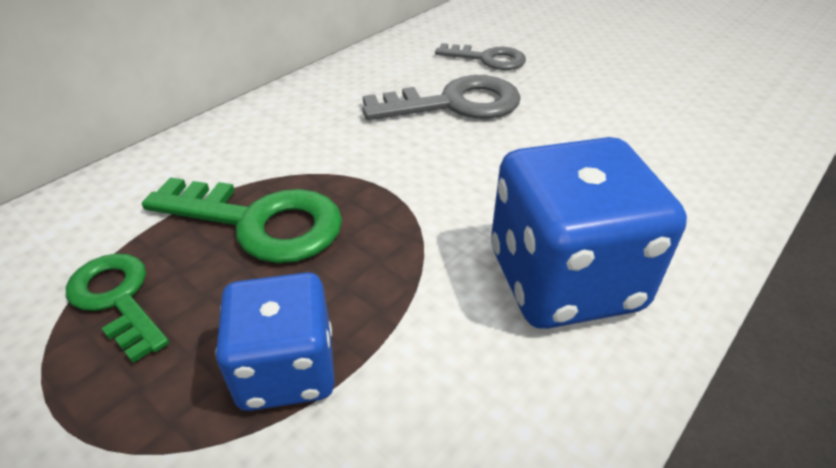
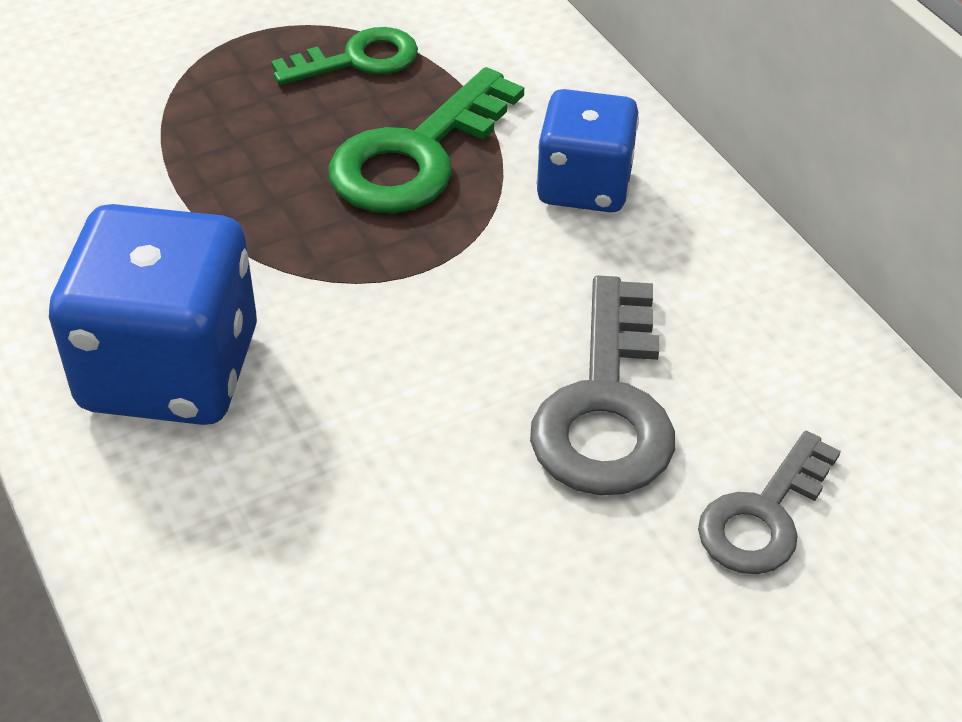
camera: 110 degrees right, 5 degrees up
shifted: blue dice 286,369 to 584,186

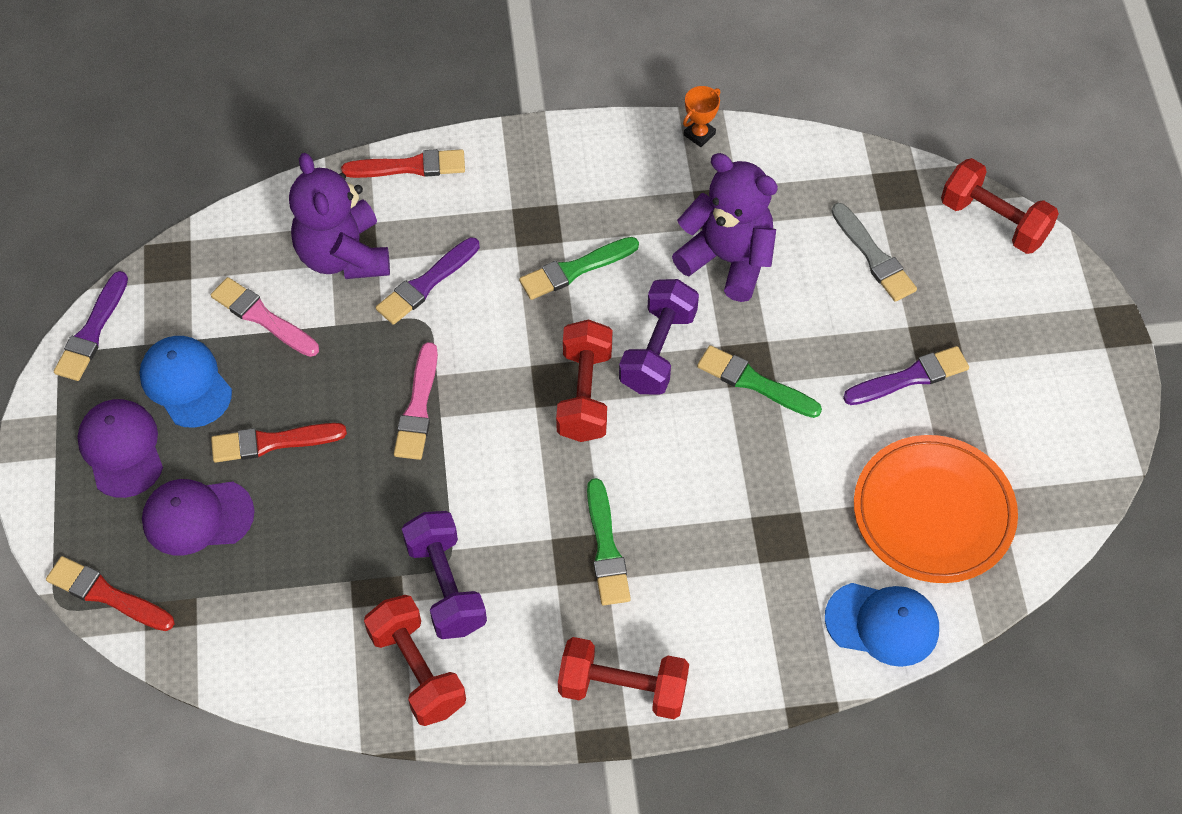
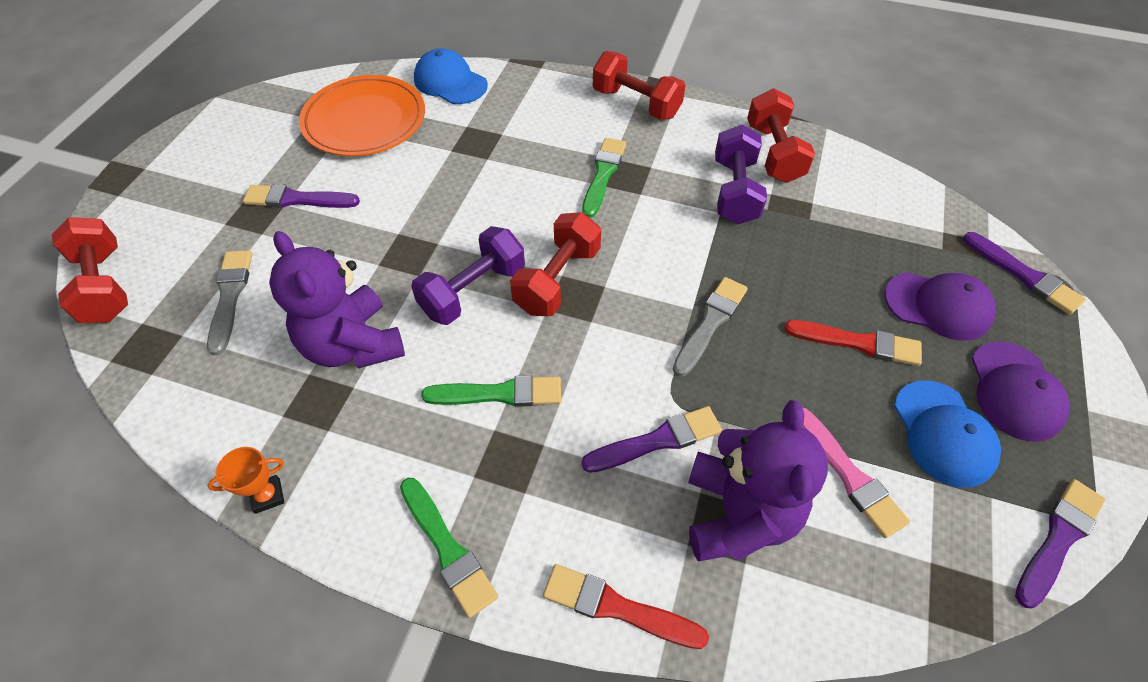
camera: 155 degrees left, 5 degrees down
shifted: green brush 754,382 to 447,549
repainted: pink brush 418,407 to grey brush 710,323; red brush 106,594 to purple brush 1024,275

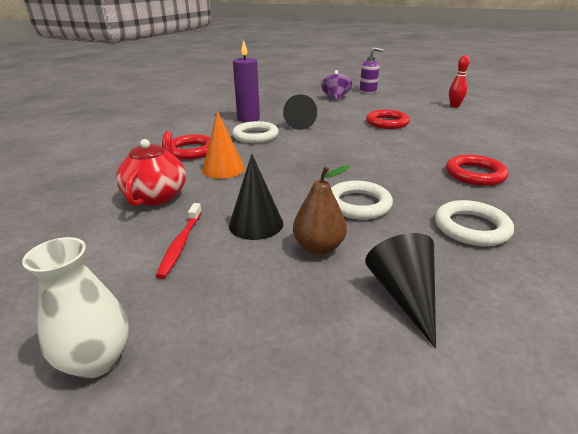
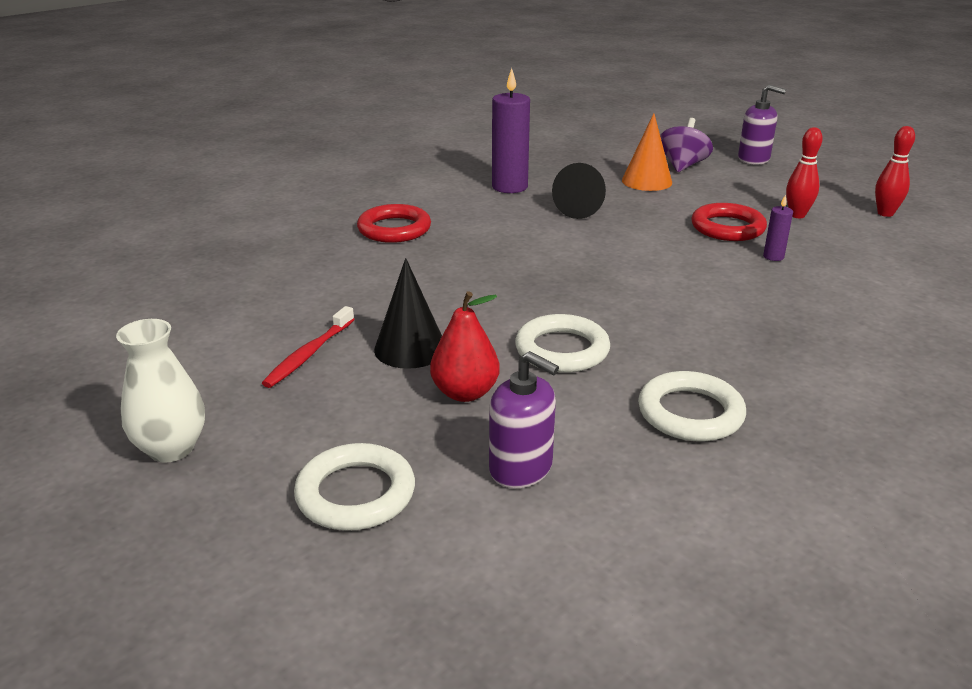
camera: 20 degrees right, 0 degrees up
gone: red teapot 156,195; red ring 475,174
new: red bowling pin 797,215; purple candle 773,257
shifted: orange cone 223,169 to 647,181; white ring 255,136 to 355,493
swapped: black cone 404,295 to purple soap dispenser 521,468
repainted: brown pear 318,247 to red pear 465,393

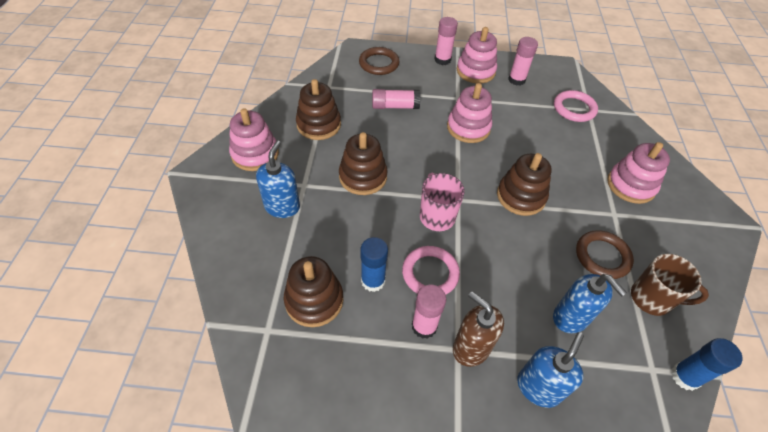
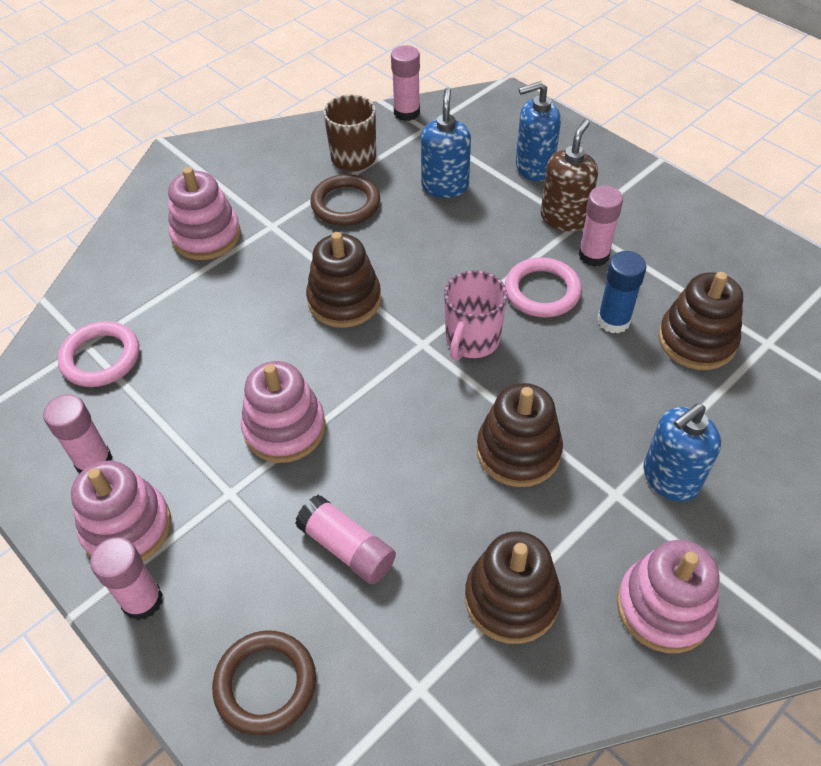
camera: 135 degrees left, 0 degrees up
repainted: blue glue stick 685,377 to pink glue stick 406,112
rotated: brown soap dispenser 471,348 = 564,218 150 degrees counterclockwise

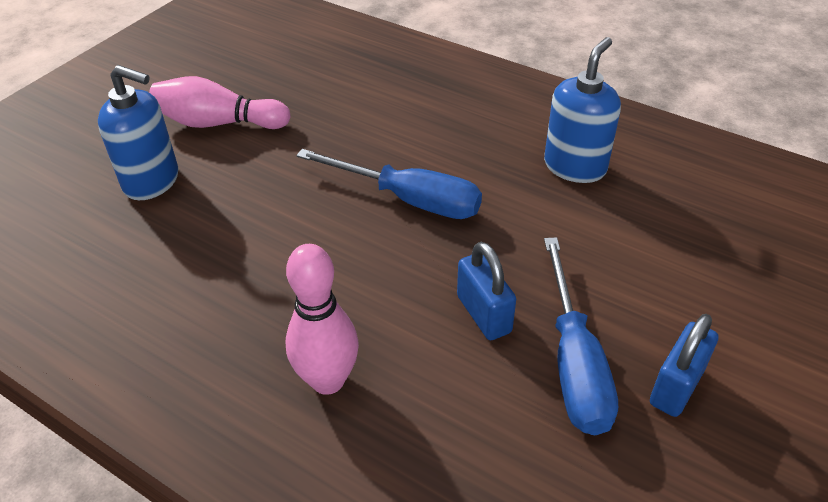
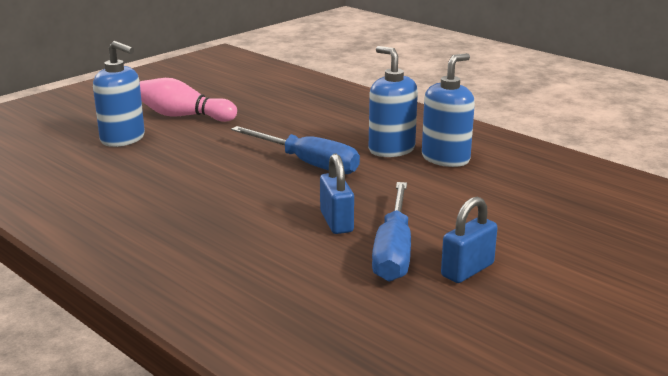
camera: 10 degrees right, 20 degrees down
gone: pink bowling pin 328,380
new: blue soap dispenser 391,149

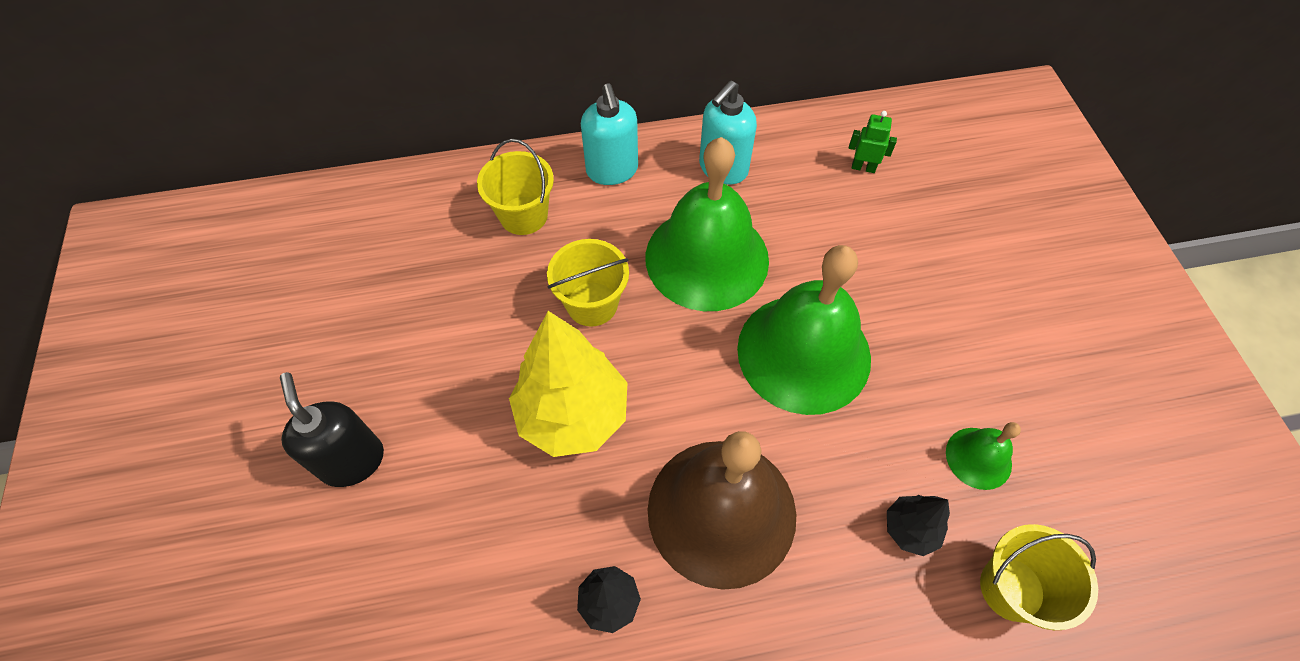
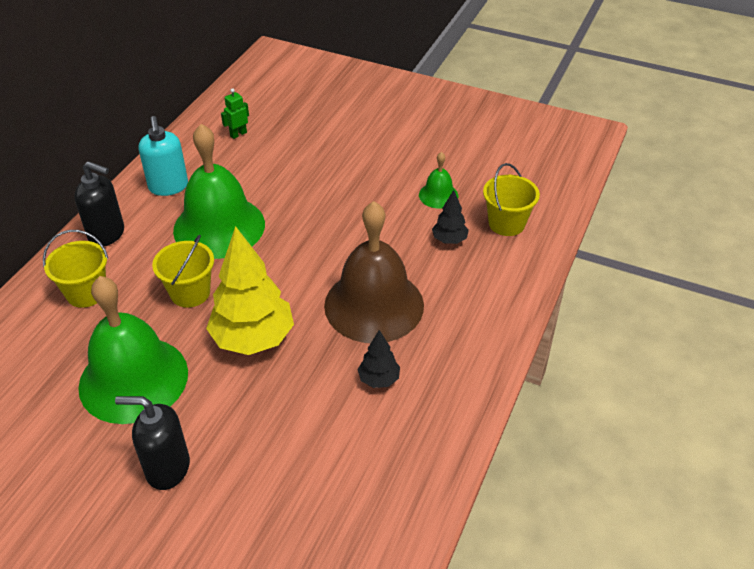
camera: 55 degrees left, 15 degrees down
shifted: green bell 804,353 to 133,379
repainted: turquoise soap dispenser 612,171 to black soap dispenser 107,234

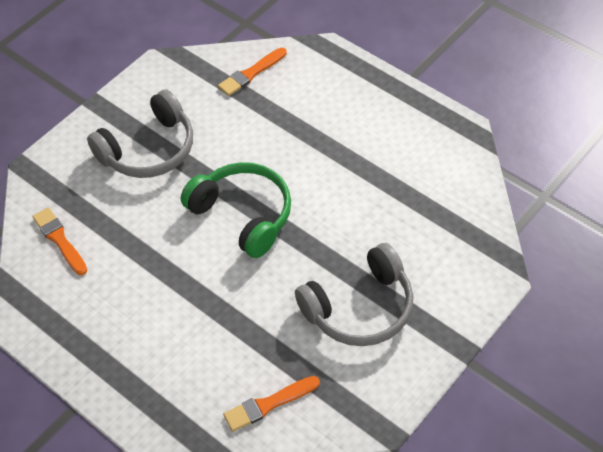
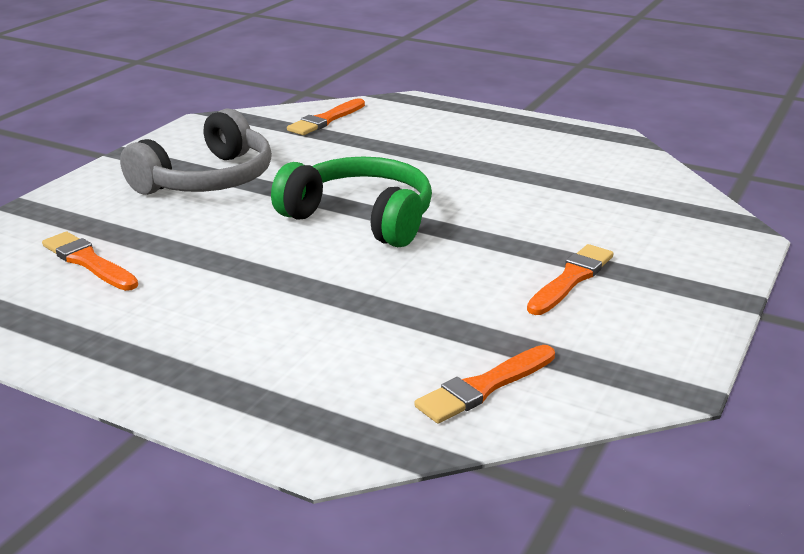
camera: 15 degrees left, 25 degrees down
swapped: grey headphones 360,308 to orange brush 571,279

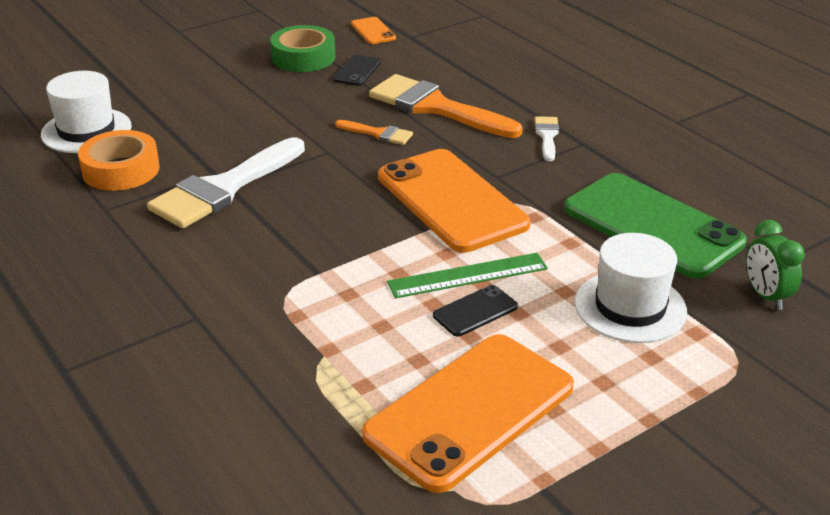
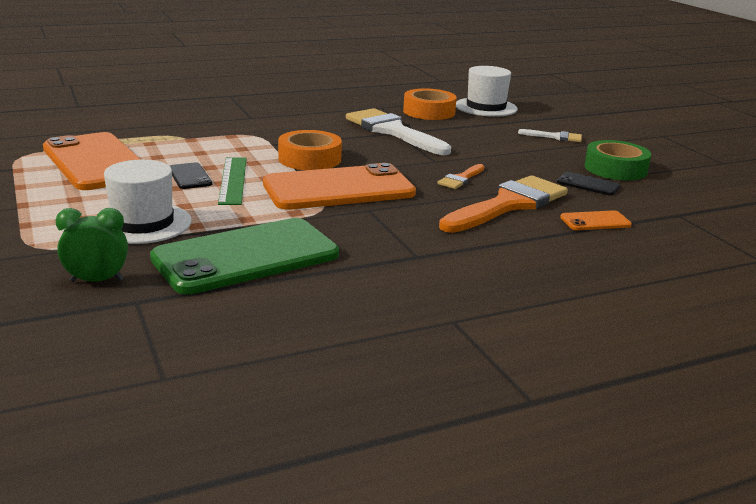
camera: 100 degrees right, 10 degrees down
new: orange tape 309,159
shifted: orange phone 373,31 to 595,221; white brush 547,136 to 555,137

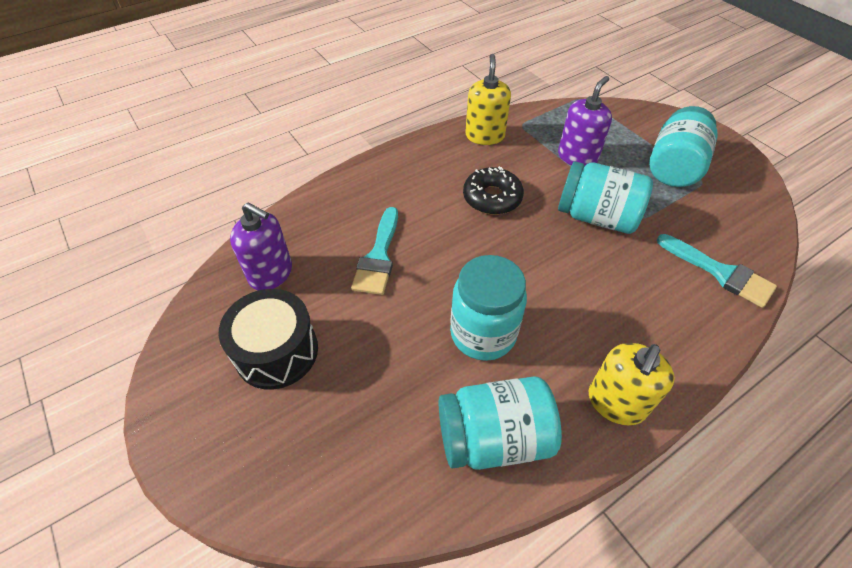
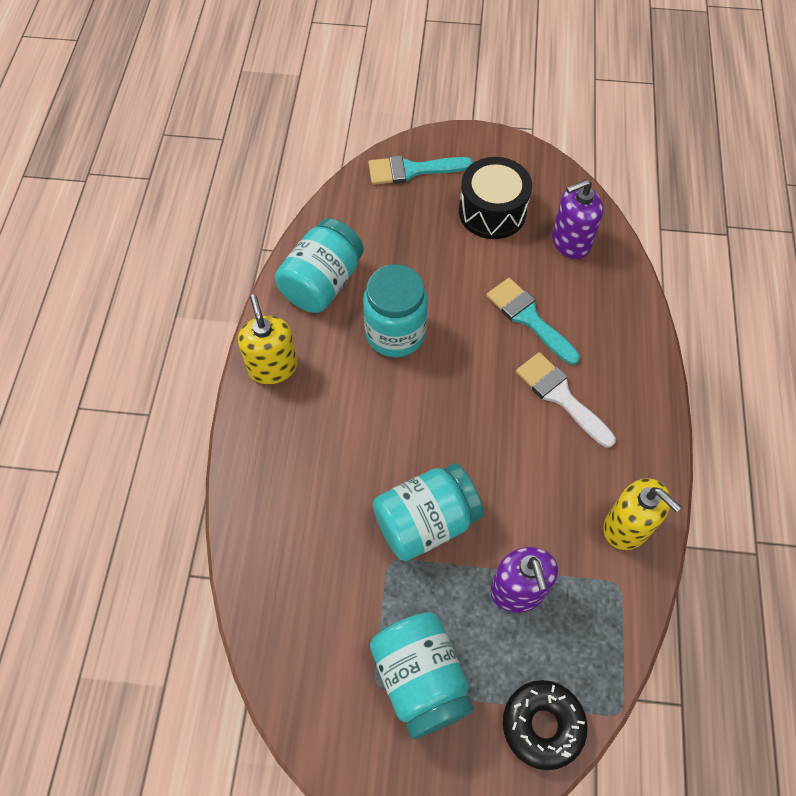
camera: 130 degrees right, 10 degrees up
new: white brush 560,396
shifted: black donut 492,198 to 542,725; turquoise brush 720,273 to 412,170

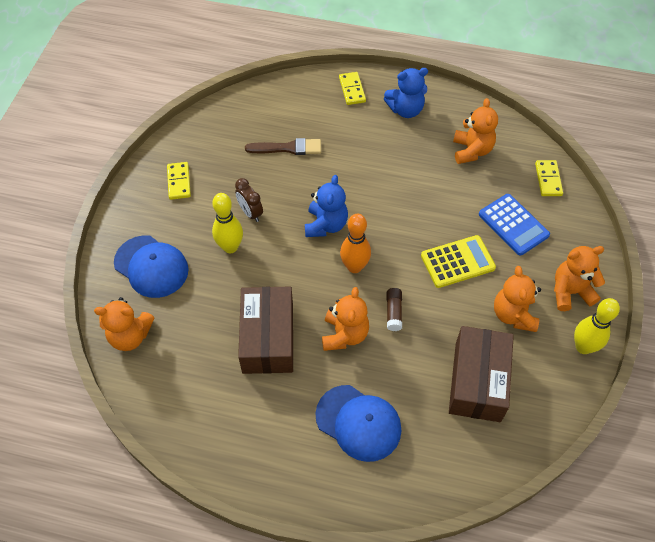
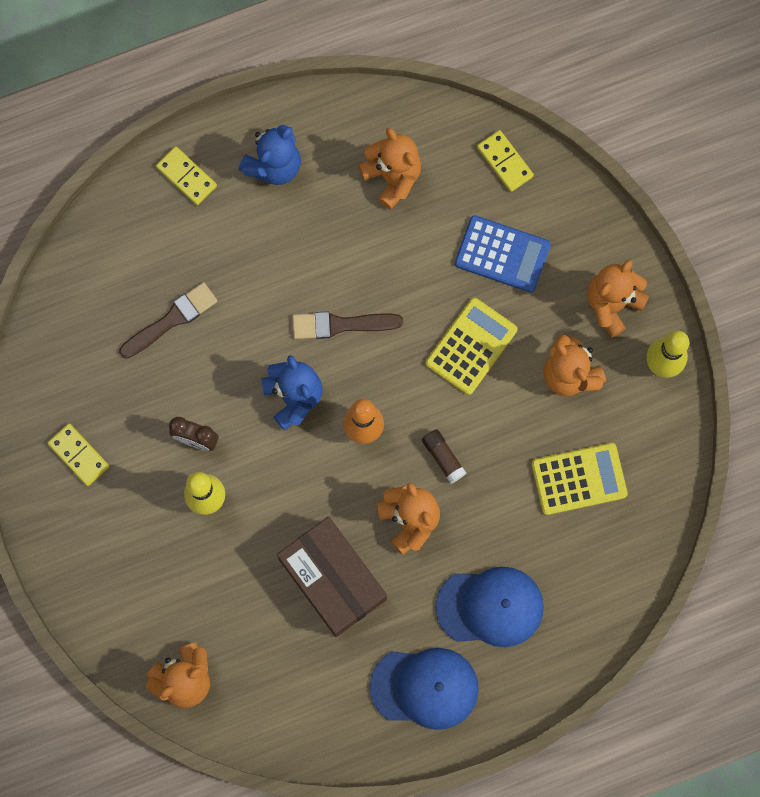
camera: 35 degrees left, 20 degrees up
new: brown brush 341,325
shifted: blue cap 151,266 to 425,687
swapped: brown box 477,381 to yellow calculator 579,479

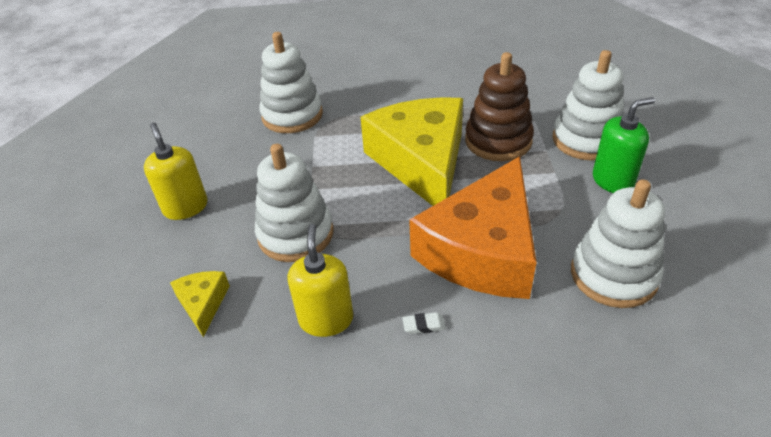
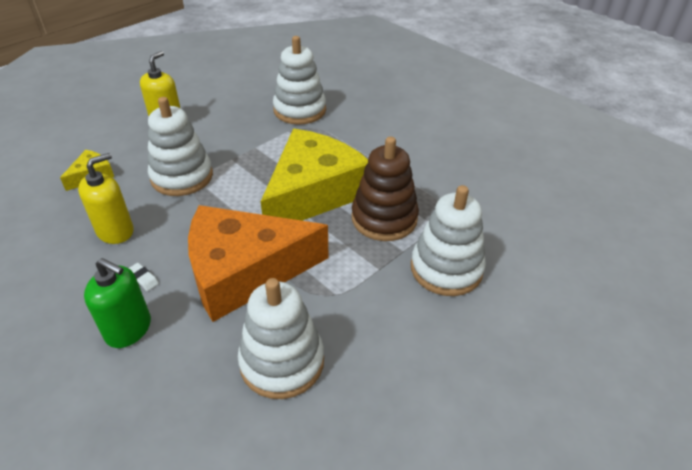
camera: 45 degrees right, 0 degrees up
shifted: green soap dispenser 613,181 to 129,329

